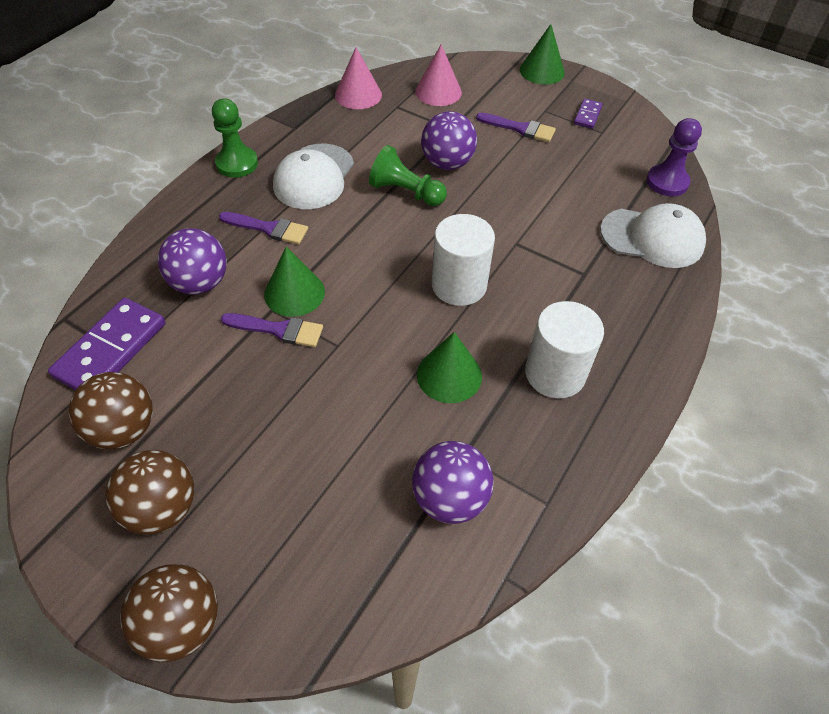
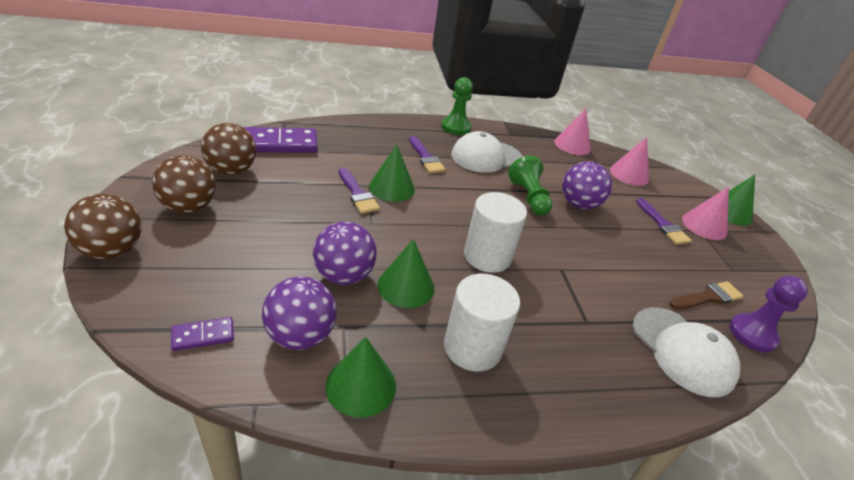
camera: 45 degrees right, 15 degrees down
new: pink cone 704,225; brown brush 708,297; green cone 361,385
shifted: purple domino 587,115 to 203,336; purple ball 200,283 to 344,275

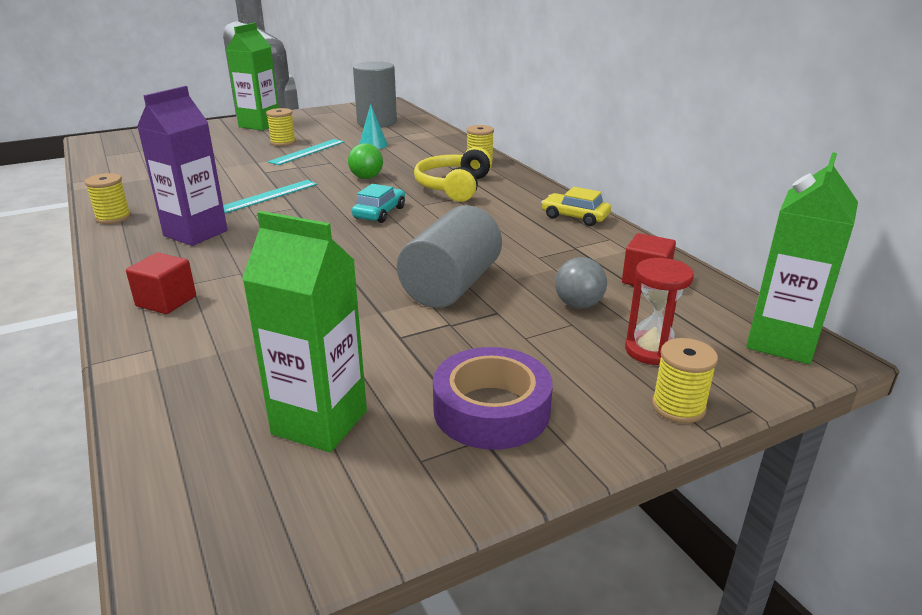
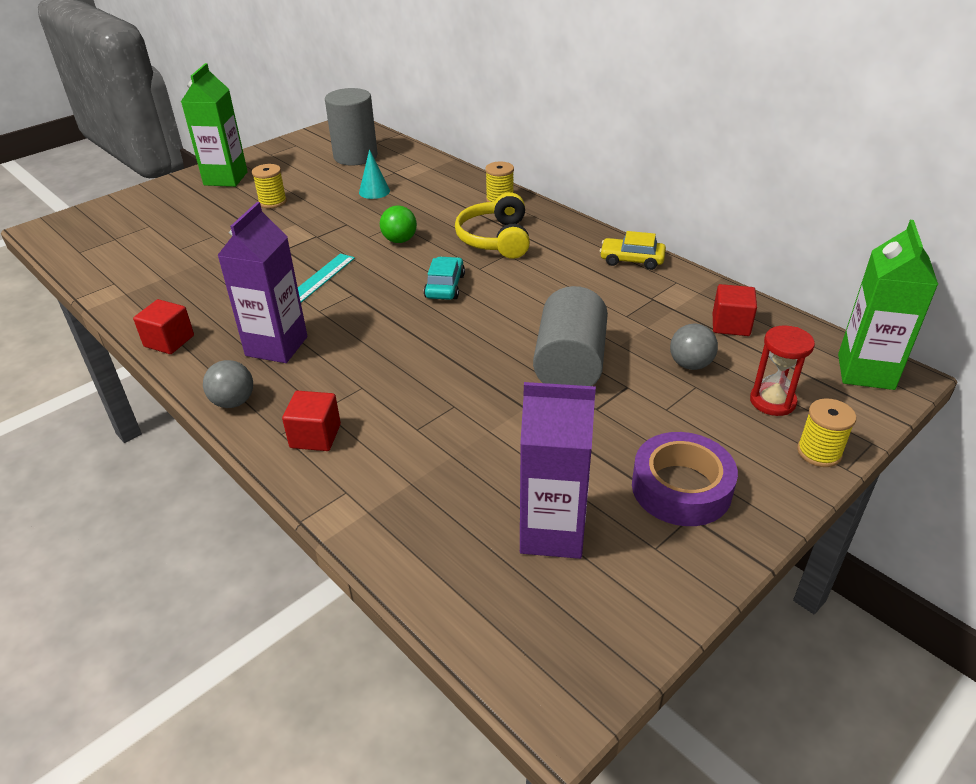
camera: 15 degrees left, 10 degrees up
gone: turquoise ruler 307,152
new: grey ball 233,402
swapped: yellow spool 113,218 to red cube 169,341
repainted: green carton 319,422 to purple carton 552,532

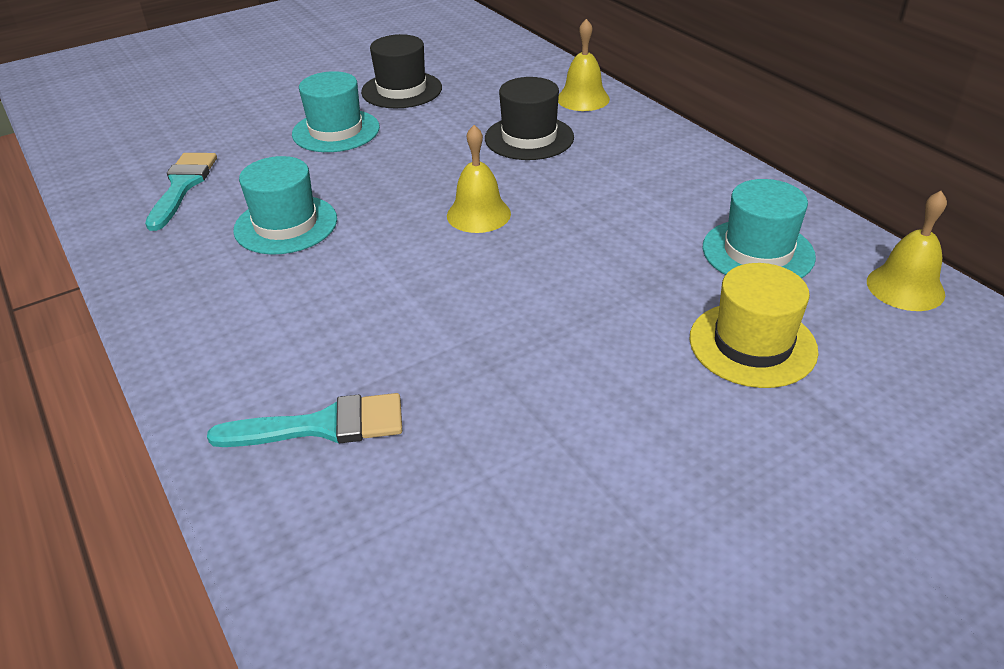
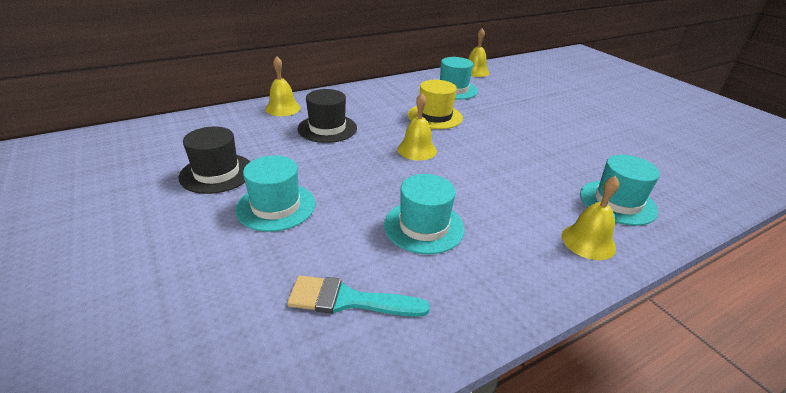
camera: 90 degrees left, 5 degrees down
new: yellow bell 588,241
shifted: yellow hat 752,344 to 435,116
swapped: turquoise brush 322,426 to turquoise hat 617,202

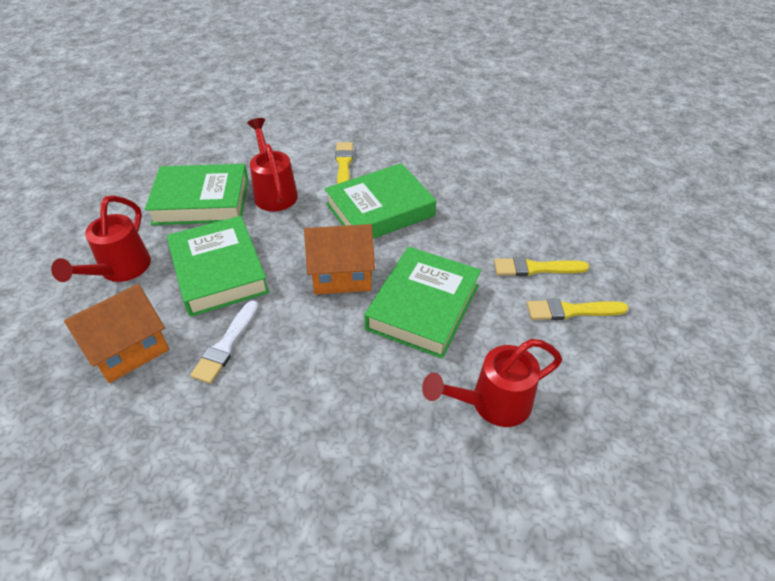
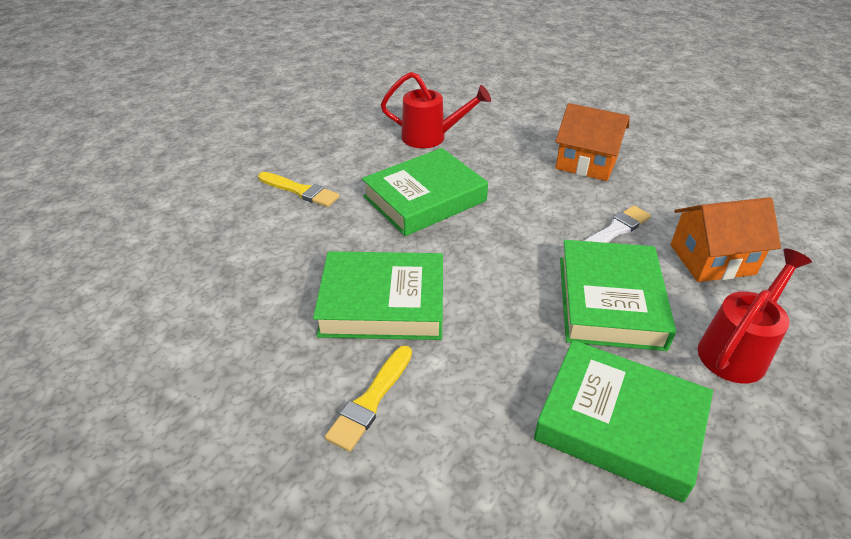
camera: 150 degrees left, 5 degrees down
gone: red watering can 274,192; yellow brush 571,311
shifted: orange house 342,274 to 586,163

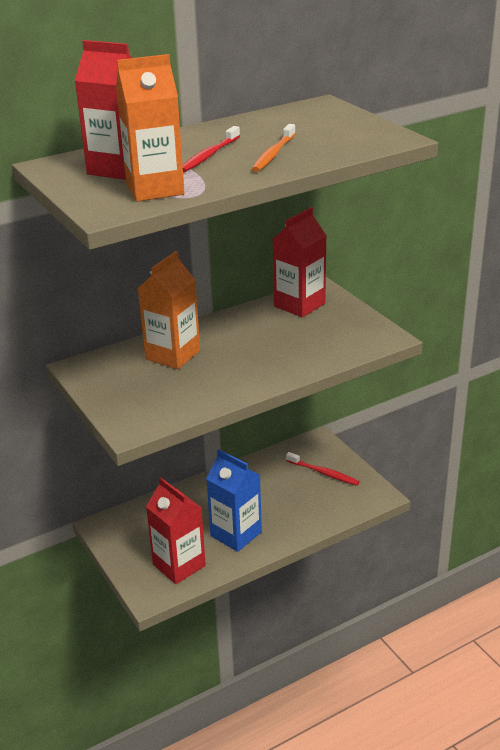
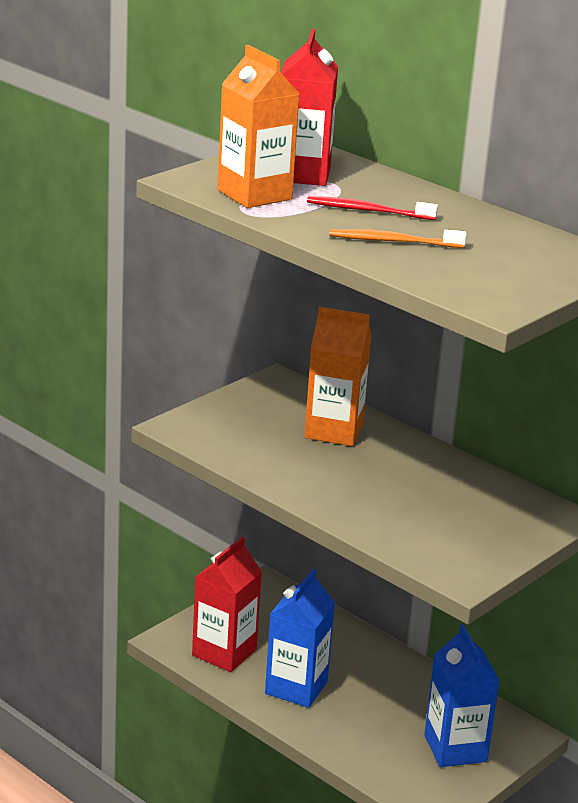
camera: 70 degrees right, 5 degrees down
gone: red carton 299,305
swapped: red toothbrush 324,473 to blue carton 455,748

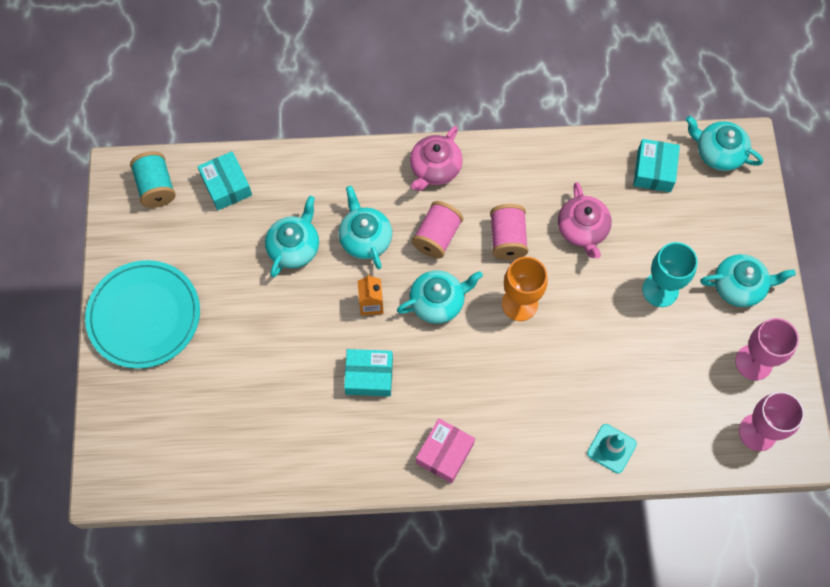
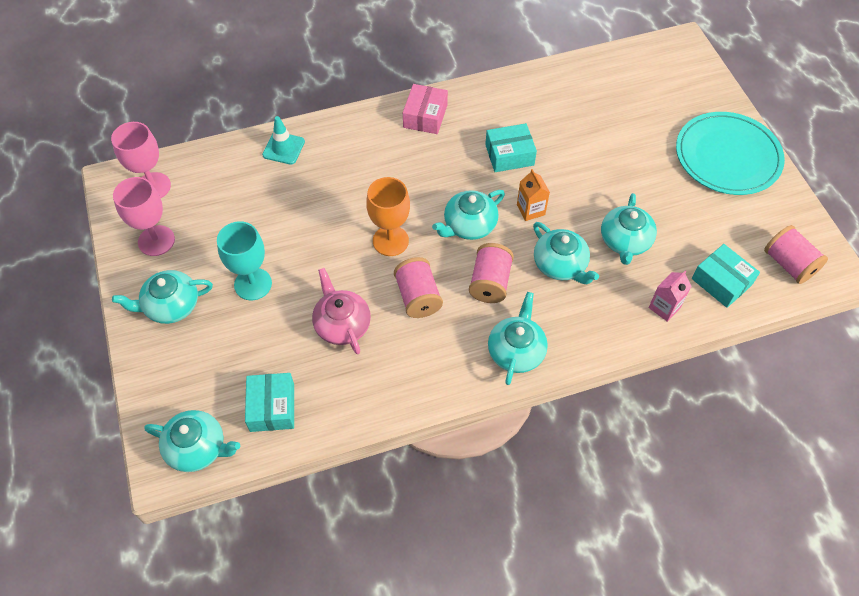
camera: 165 degrees right, 10 degrees down
new: pink carton 664,307
repainted: pink teapot 435,168 to turquoise teapot 516,351; turquoise spool 156,187 to pink spool 789,264

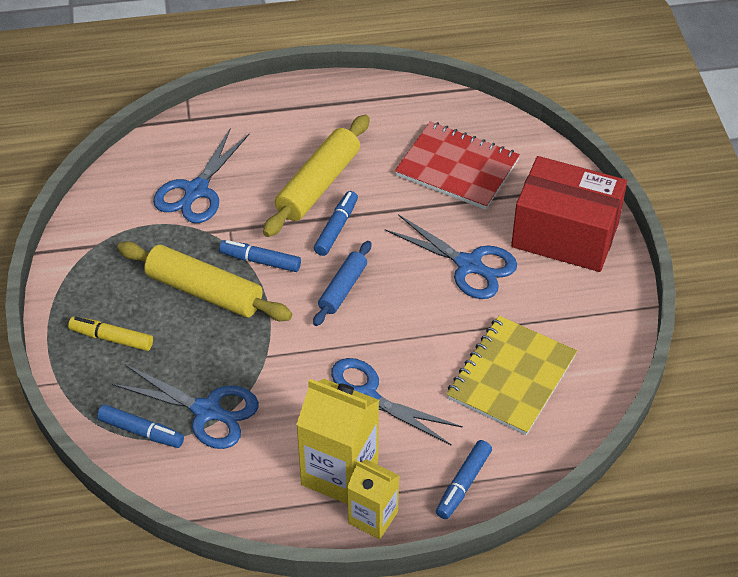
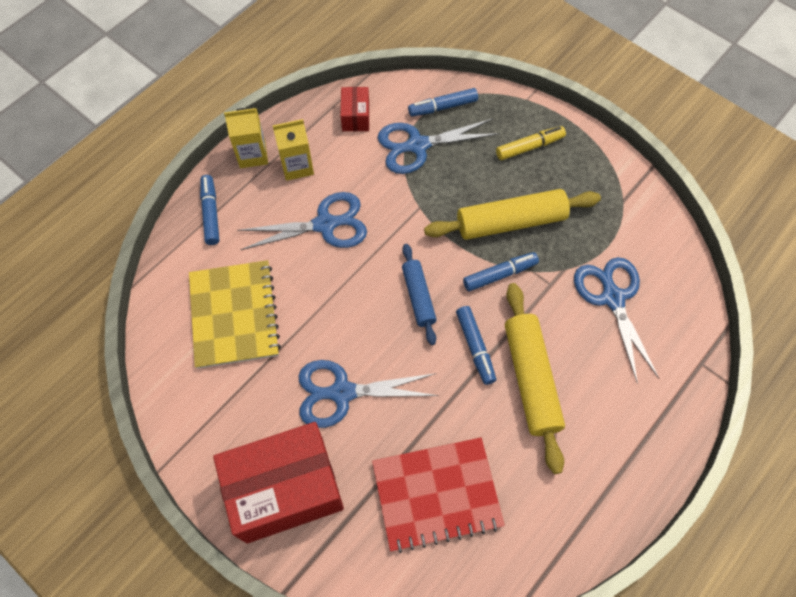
camera: 140 degrees right, 15 degrees up
new: red box 355,117
scaled: yellow carton 339,473 = 297,166 x0.62

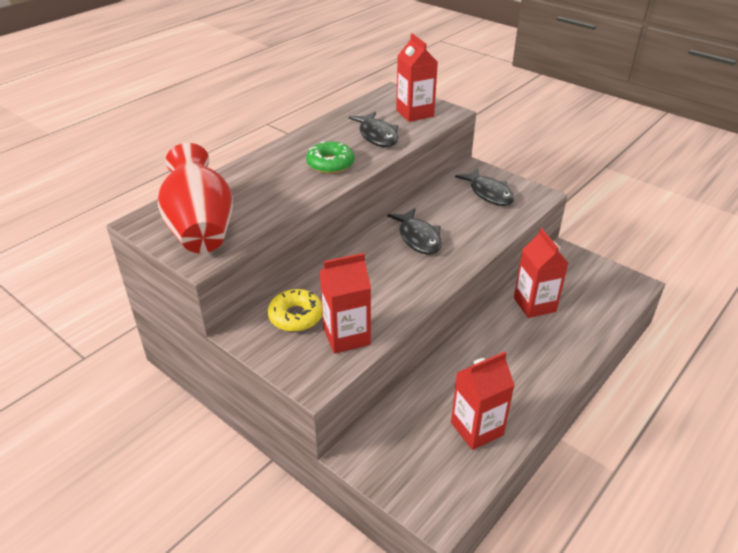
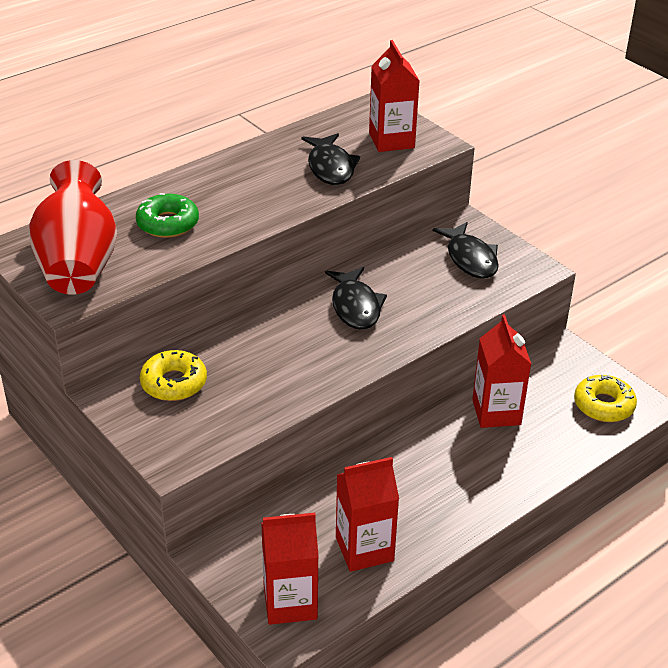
camera: 10 degrees right, 0 degrees up
new: yellow donut 603,405
shifted: green donut 330,164 to 168,223; red carton 346,336 to 290,602

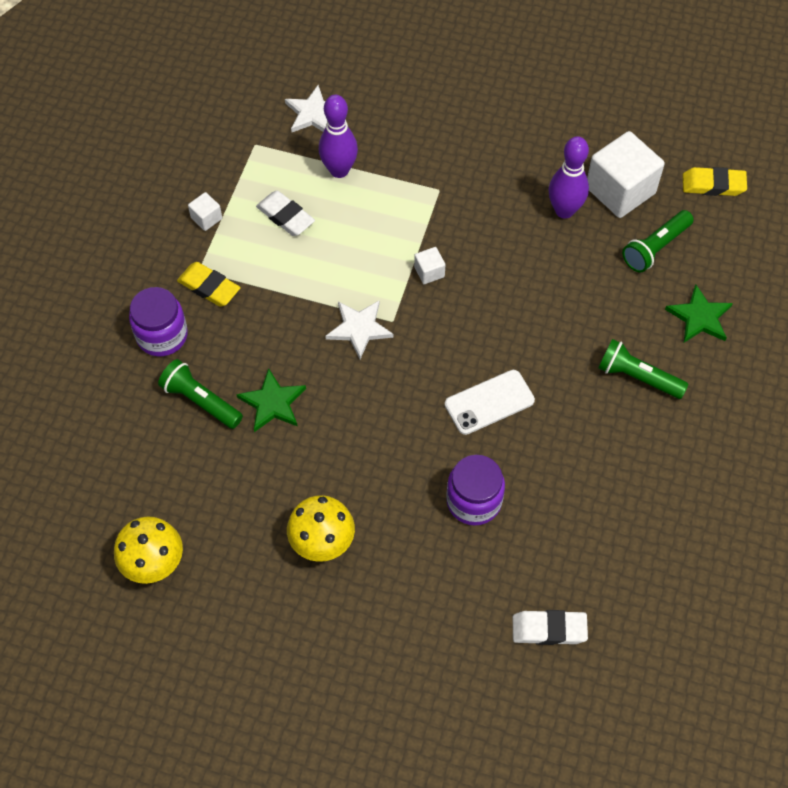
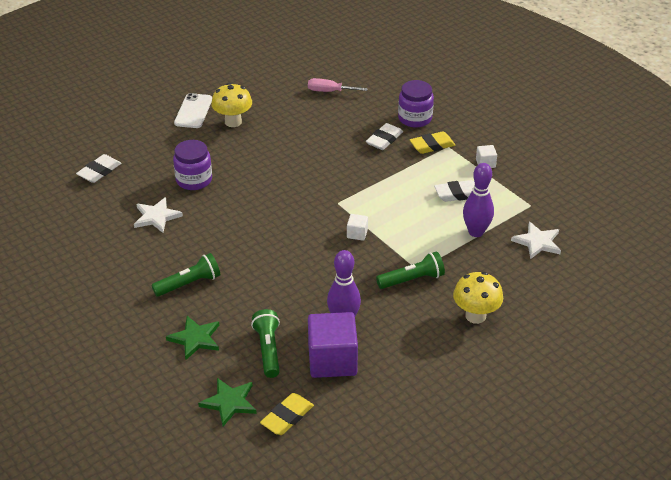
camera: 125 degrees right, 20 degrees down
new: pink screwdriver 329,91; white eraser 384,139
shifted: white star 359,328 to 156,217; green flashlight 200,401 to 412,279; green star 272,403 to 229,402; white phone 489,402 to 193,111; yellow mushroom 154,564 to 475,316
repainted: white cube 620,190 to purple cube 332,360

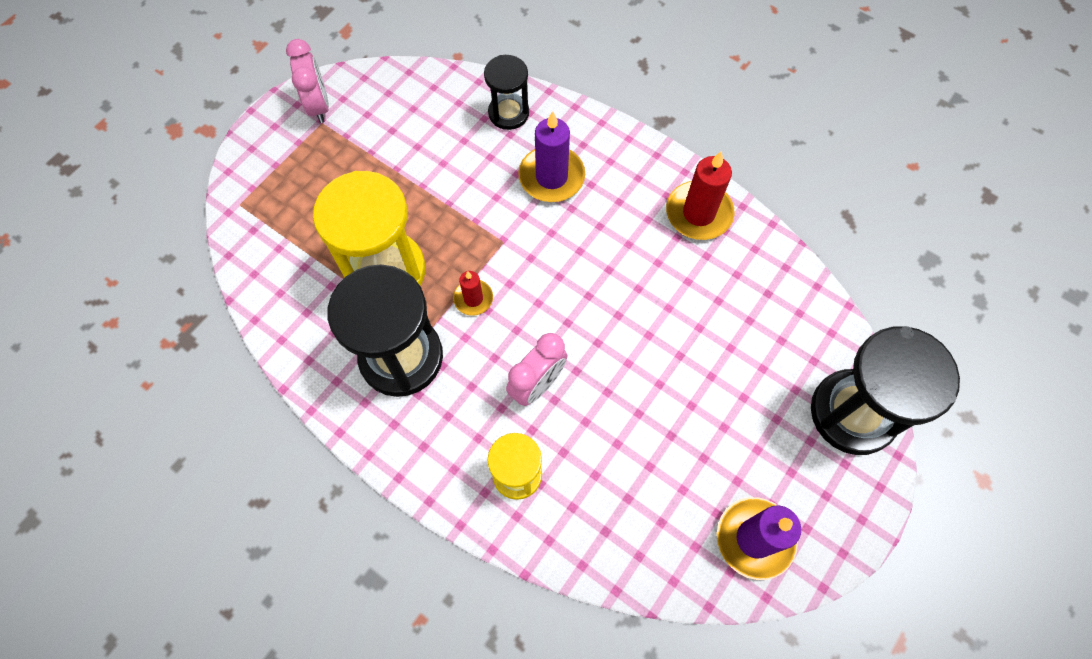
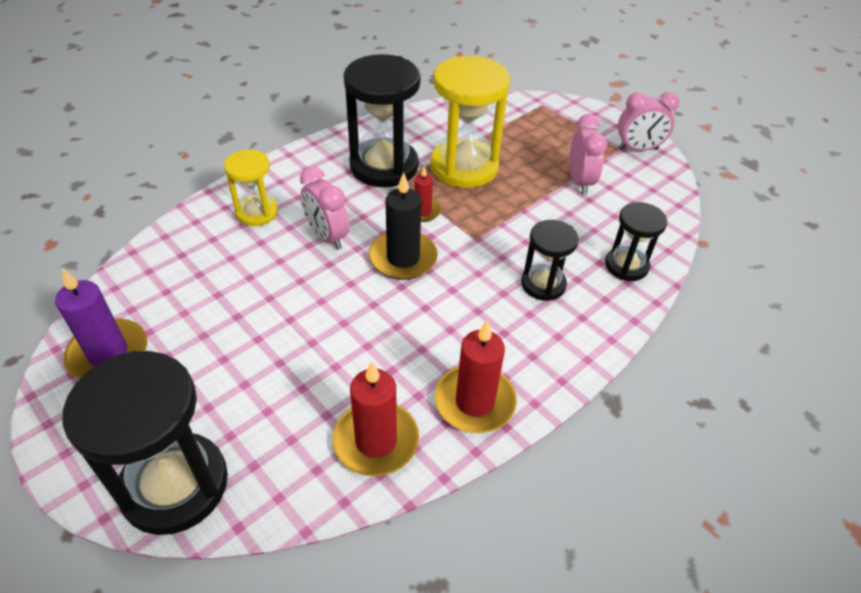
camera: 100 degrees right, 20 degrees down
new: pink clock 580,181; black candle 403,258; red candle 376,441
swapped: purple candle 551,177 to black hourglass 543,284

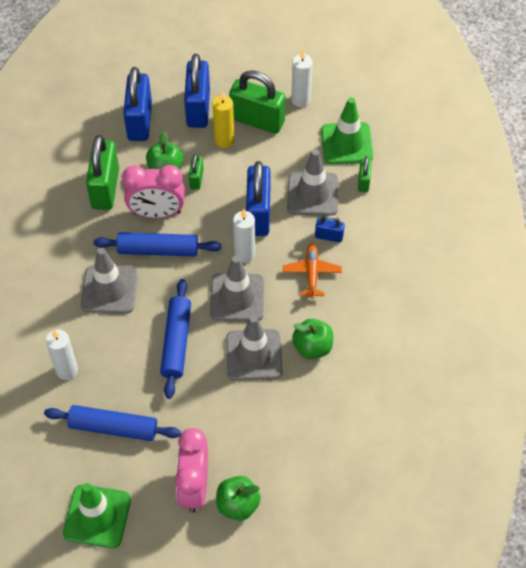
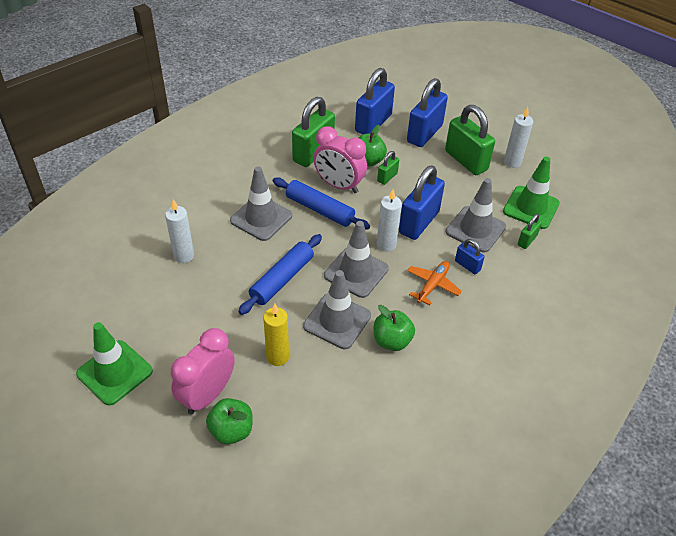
camera: 30 degrees right, 10 degrees down
gone: blue rolling pin 113,427
shifted: yellow candle 224,140 to 277,357

